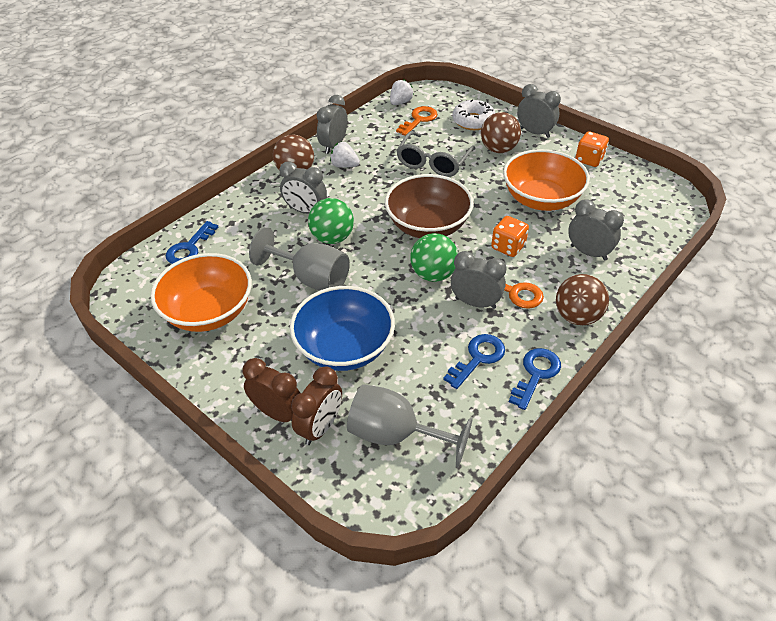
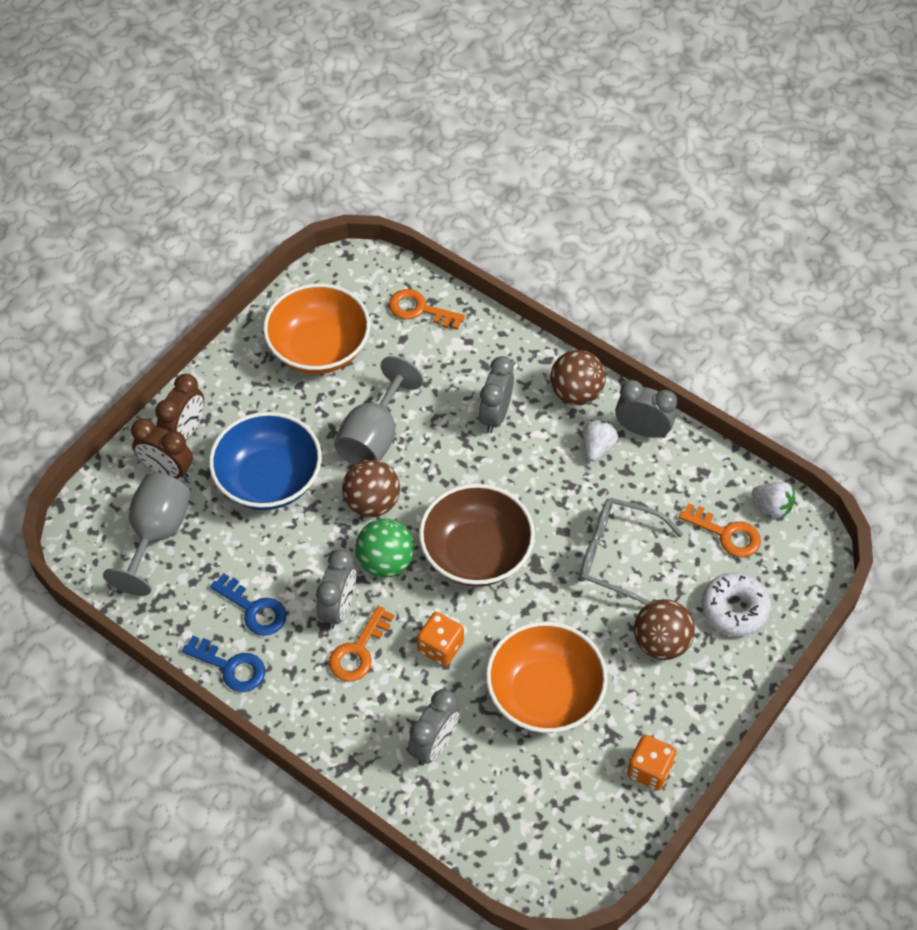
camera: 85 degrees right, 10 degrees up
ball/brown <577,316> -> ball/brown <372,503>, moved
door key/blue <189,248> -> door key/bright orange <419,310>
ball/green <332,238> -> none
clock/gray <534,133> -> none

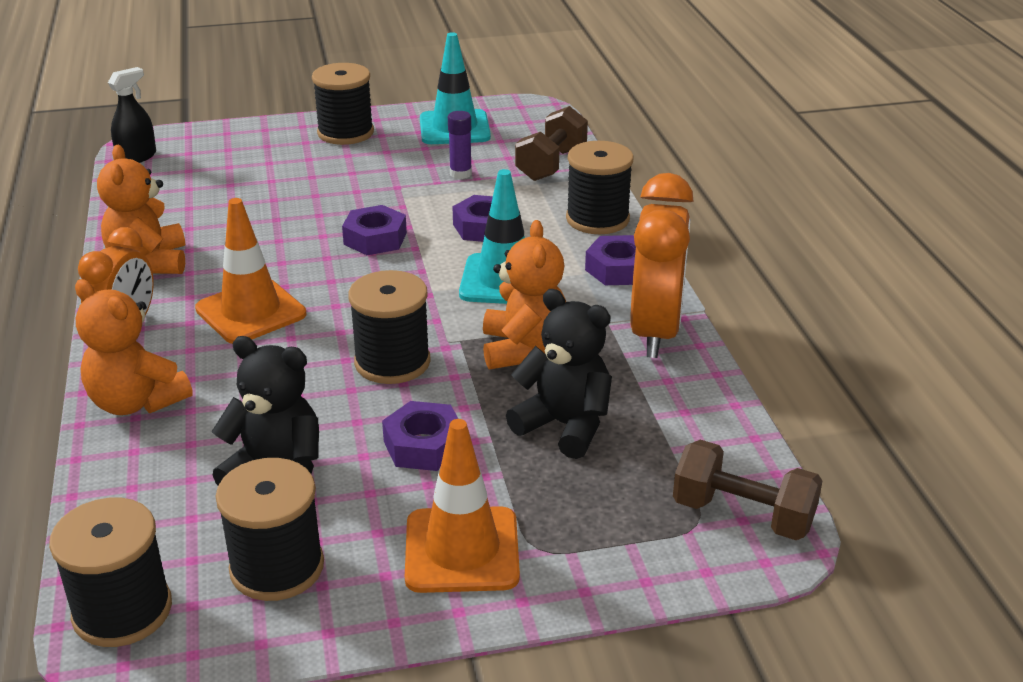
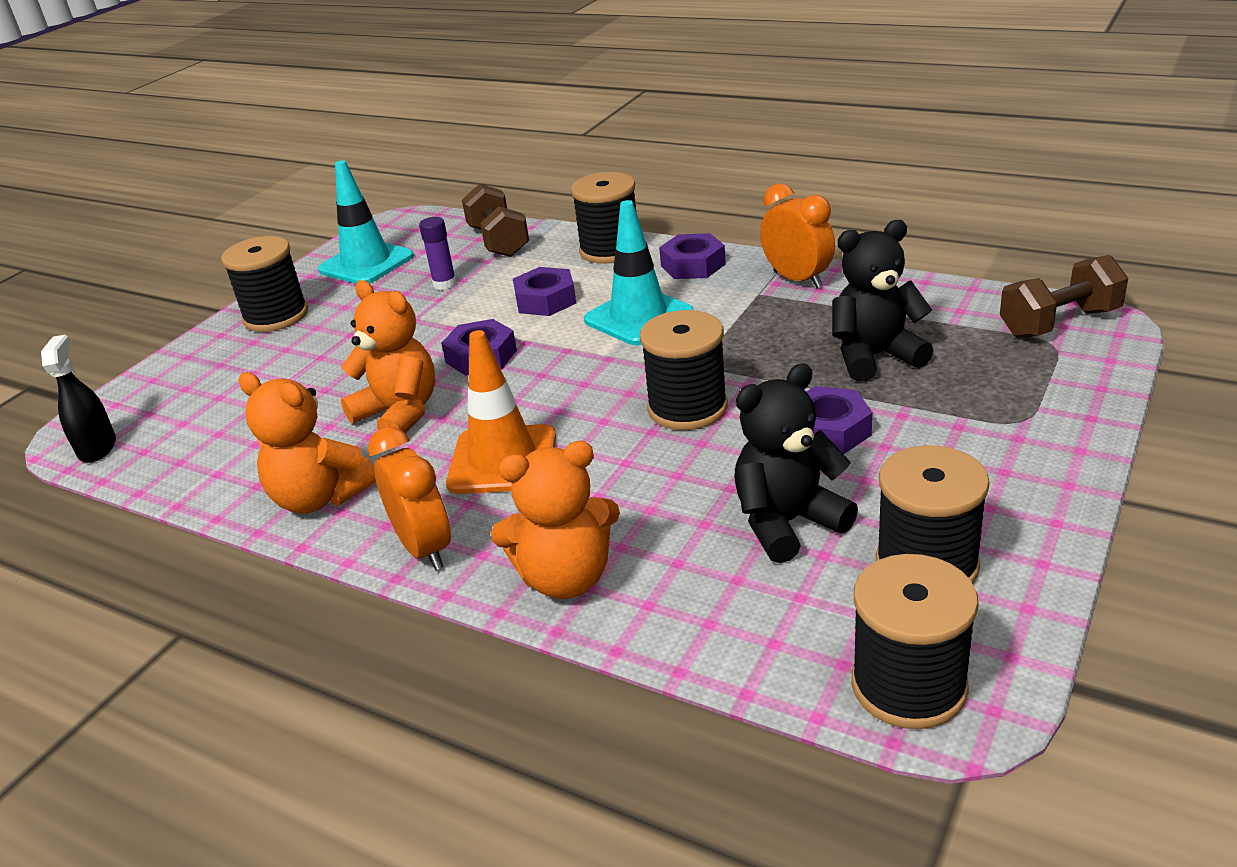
camera: 45 degrees left, 0 degrees up
teddy bear/bright orange <523,349> -> teddy bear/bright orange <399,413>, moved
clock/bright orange <655,332> -> clock/bright orange <797,279>, x0.66
safety cone/bright orange <462,550> -> none

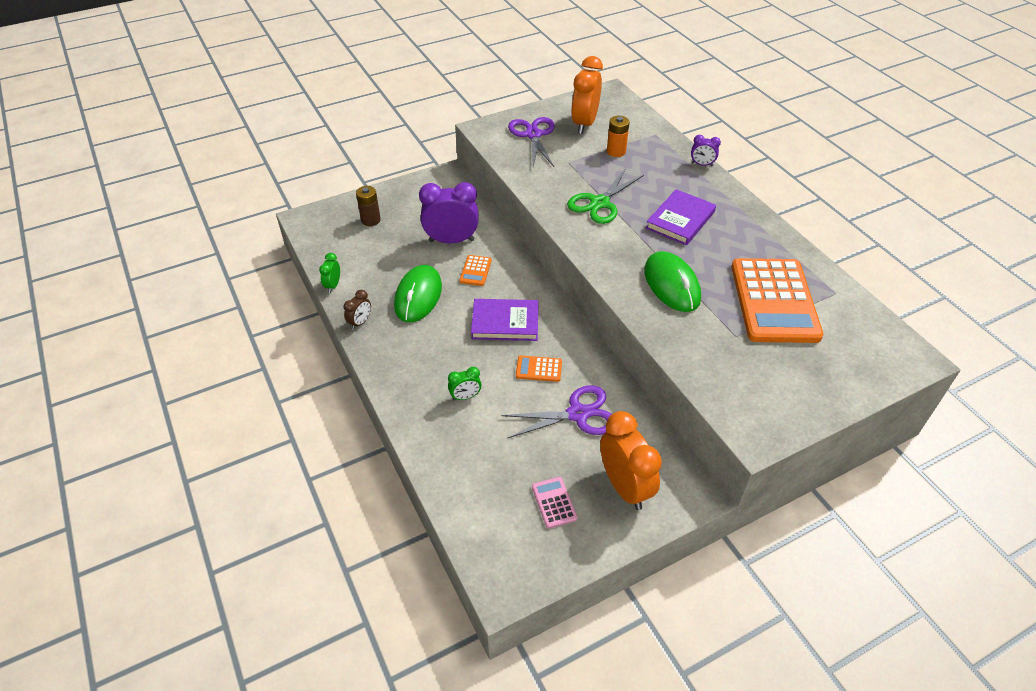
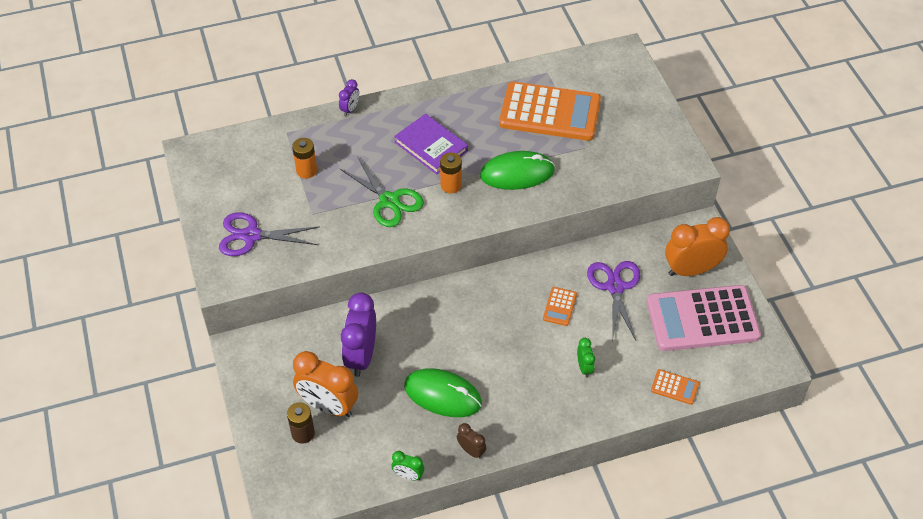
camera: 80 degrees left, 5 degrees up
clock/bright orange <584,124> -> clock/bright orange <328,406>, moved
none -> AA battery/bright orange <451,185>
adding machine/pink <554,502> -> adding machine/pink <702,319>, x2.46
adding machine/bright orange <475,271> -> adding machine/bright orange <674,387>, moved
hardback/purple <505,322> -> none

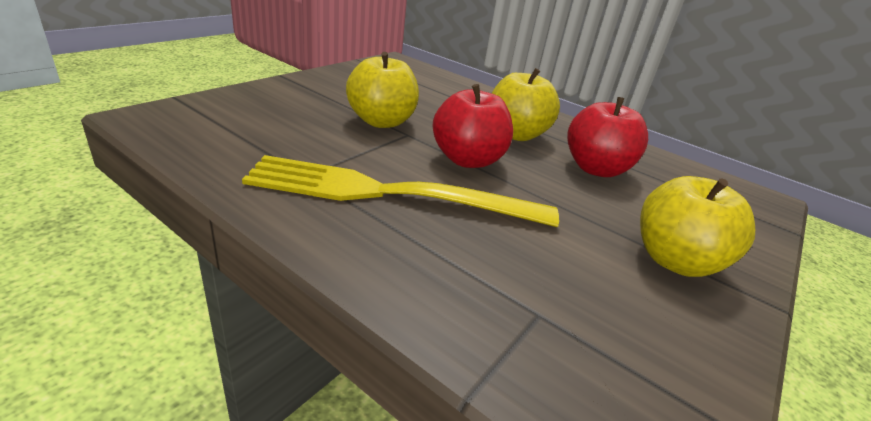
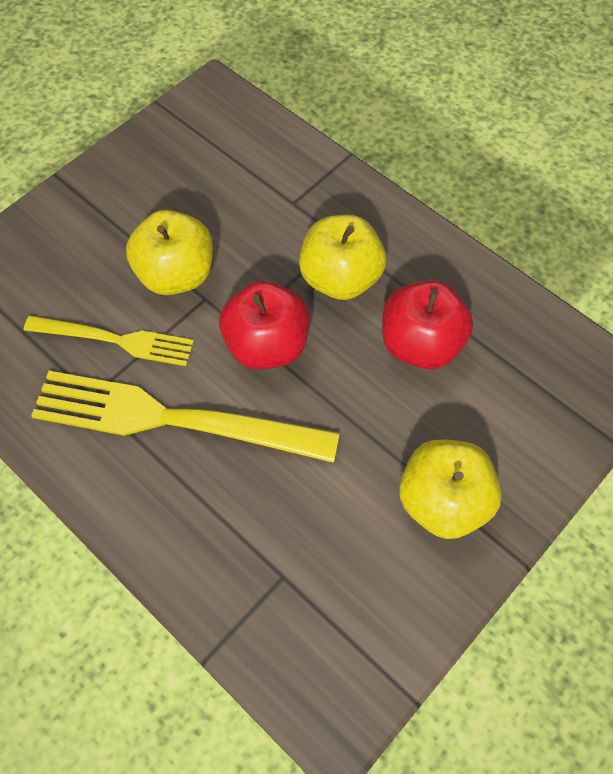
camera: 10 degrees right, 30 degrees up
none -> fork/bright yellow <115,340>

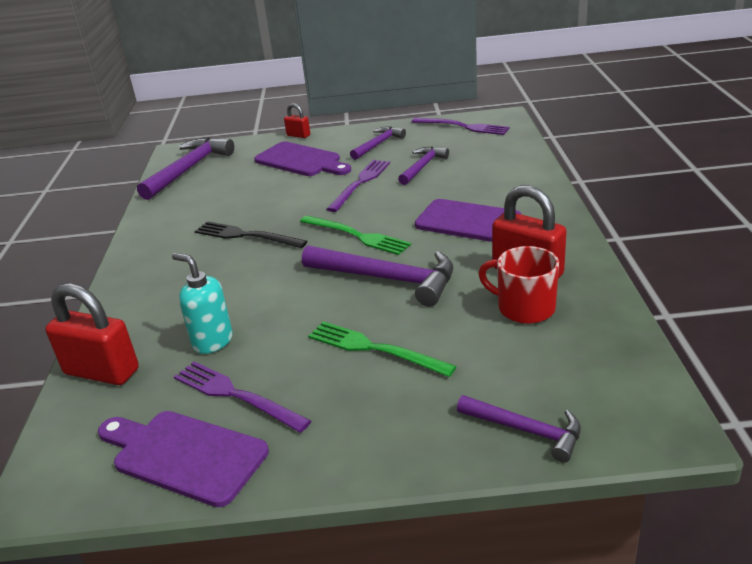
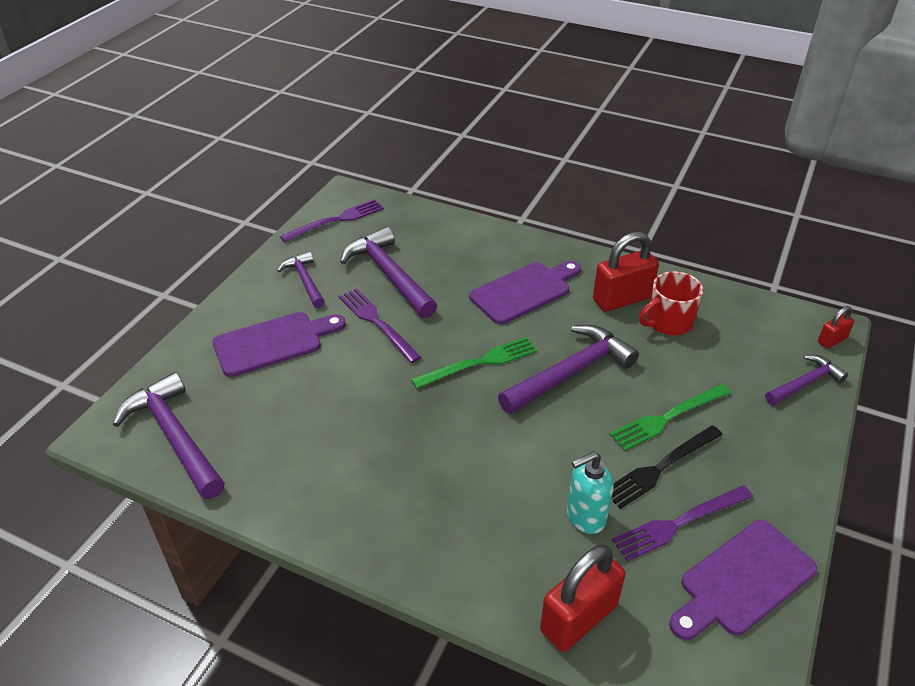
camera: 65 degrees left, 10 degrees up
hammer/purple <422,167> -> hammer/purple <389,275>, x1.68
fork/ebony <246,236> -> fork/ebony <661,467>, moved
padlock/scarlet <298,135> -> padlock/scarlet <831,340>, moved

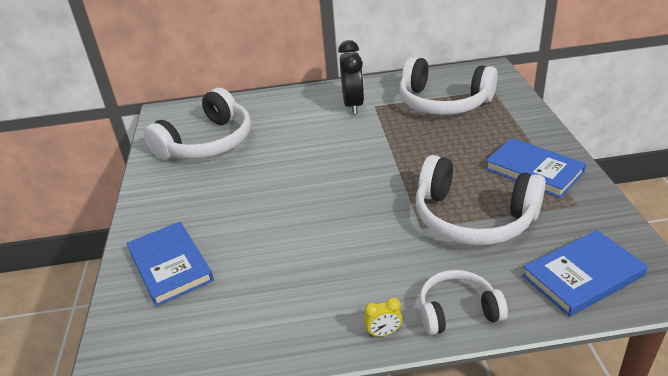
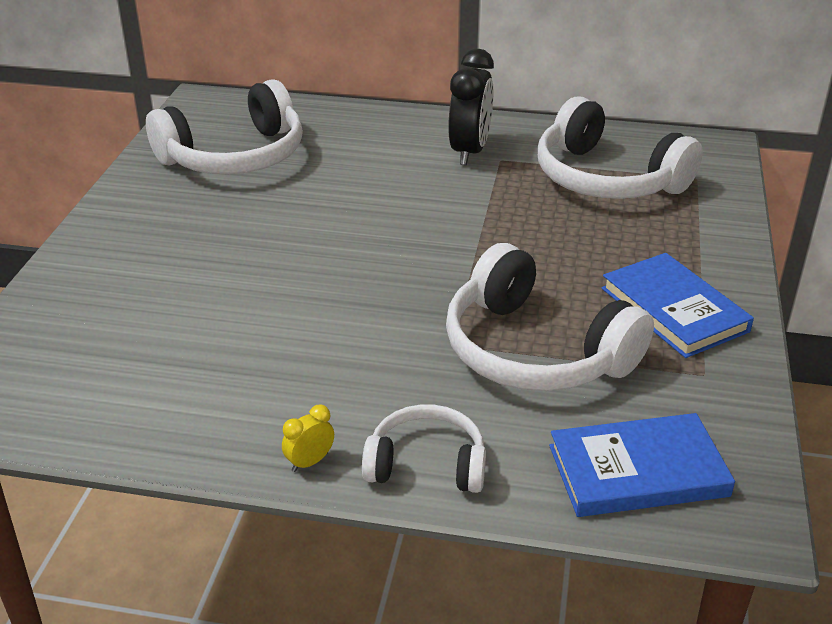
camera: 15 degrees right, 0 degrees up
clock/bright yellow <383,333> -> clock/bright yellow <310,462>, 135 degrees clockwise
hardback/blue <170,265> -> none

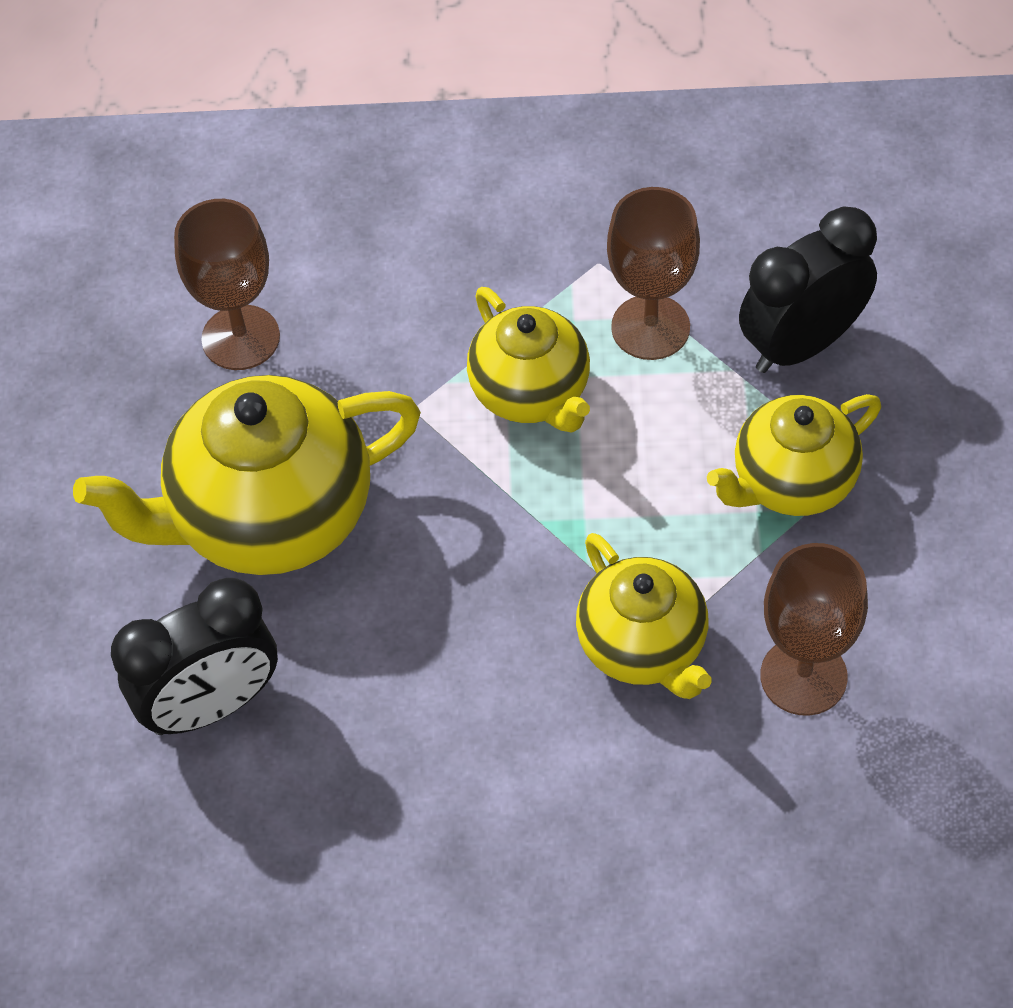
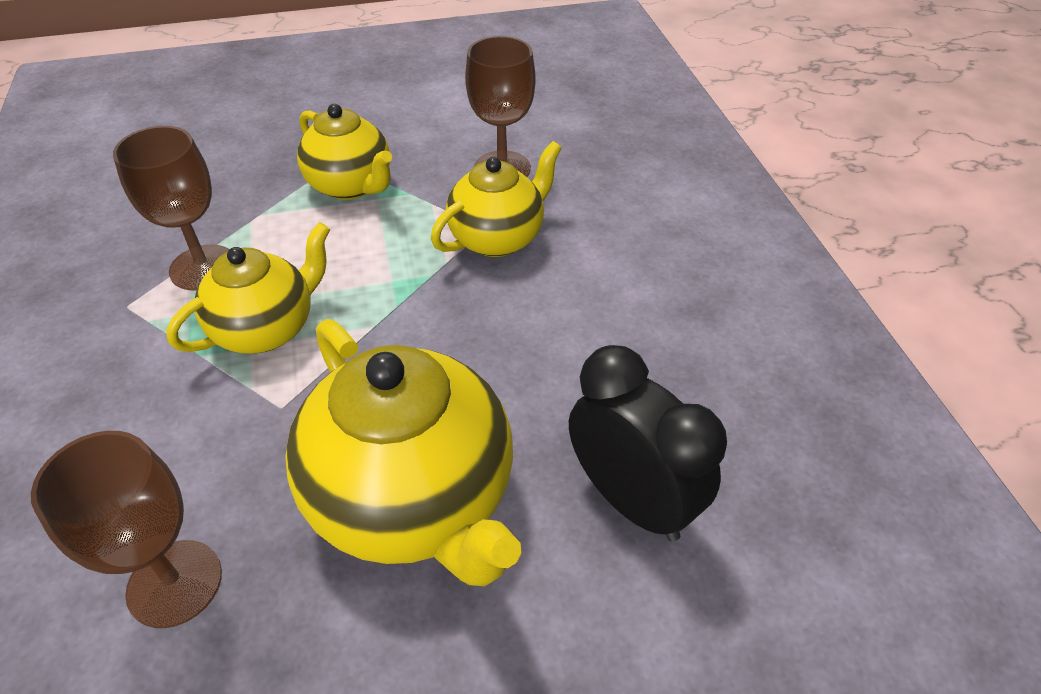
camera: 105 degrees left, 10 degrees down
clock/ebony <801,344> -> none

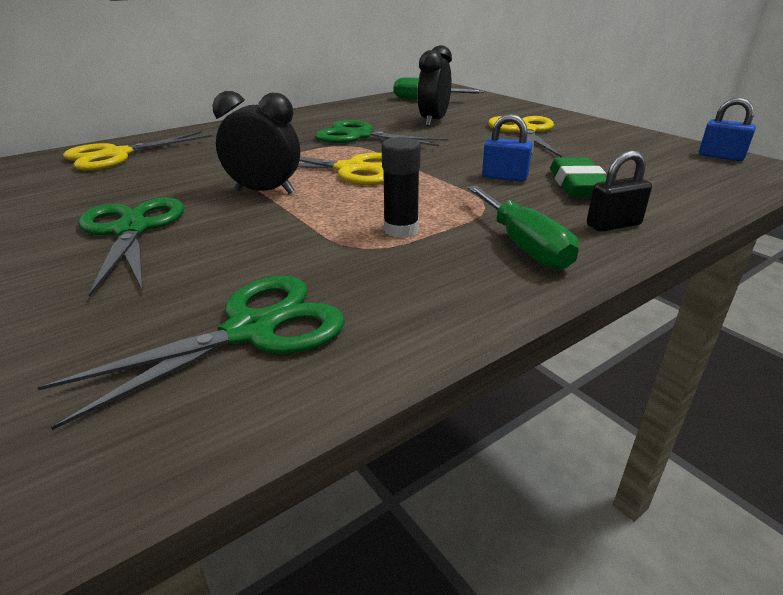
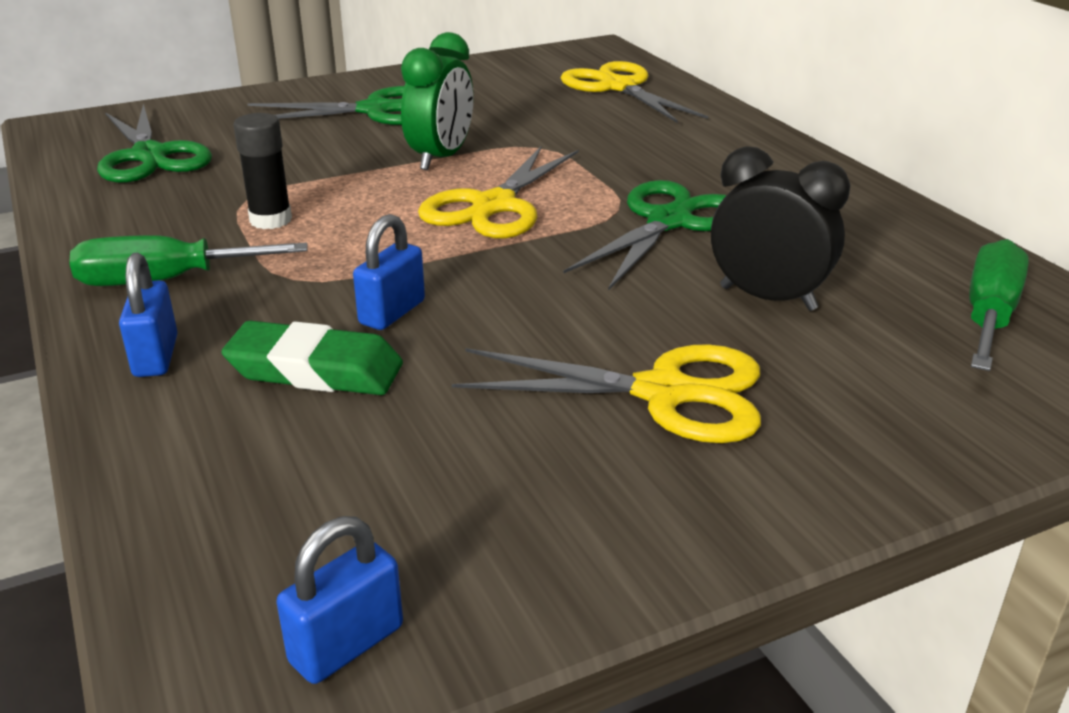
camera: 100 degrees right, 0 degrees up
padlock/ebony <613,225> -> padlock/blue <156,356>
clock/ebony <265,191> -> clock/green <441,158>

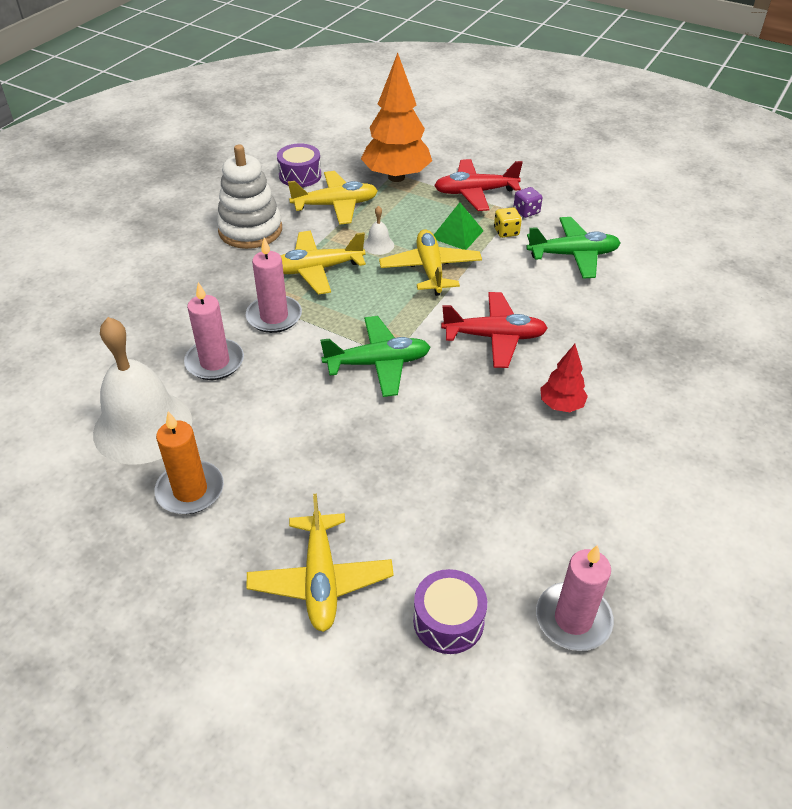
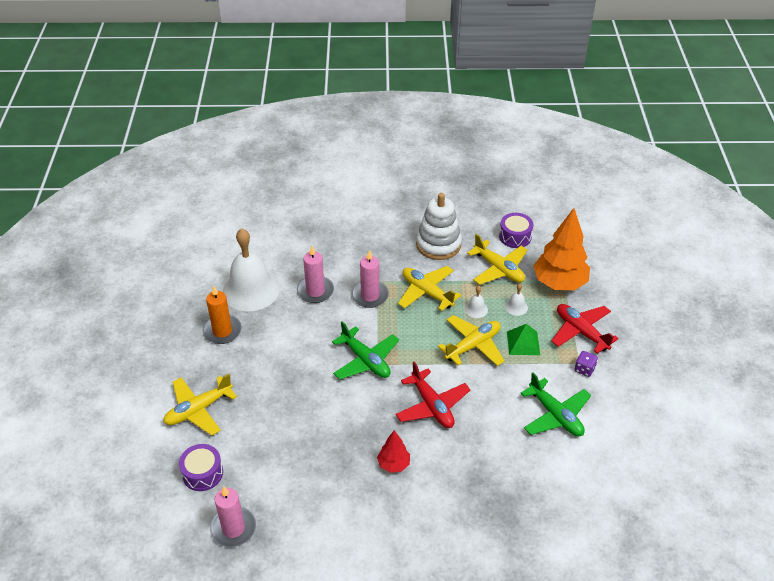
camera: 60 degrees right, 0 degrees up
none -> bell/pure white <516,307>
dice/bright yellow <506,232> -> none

